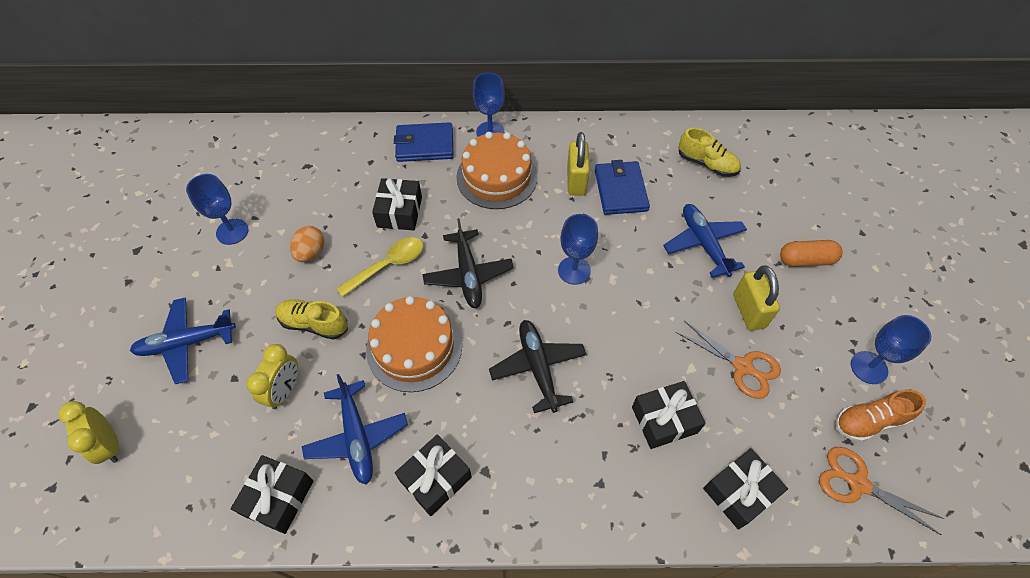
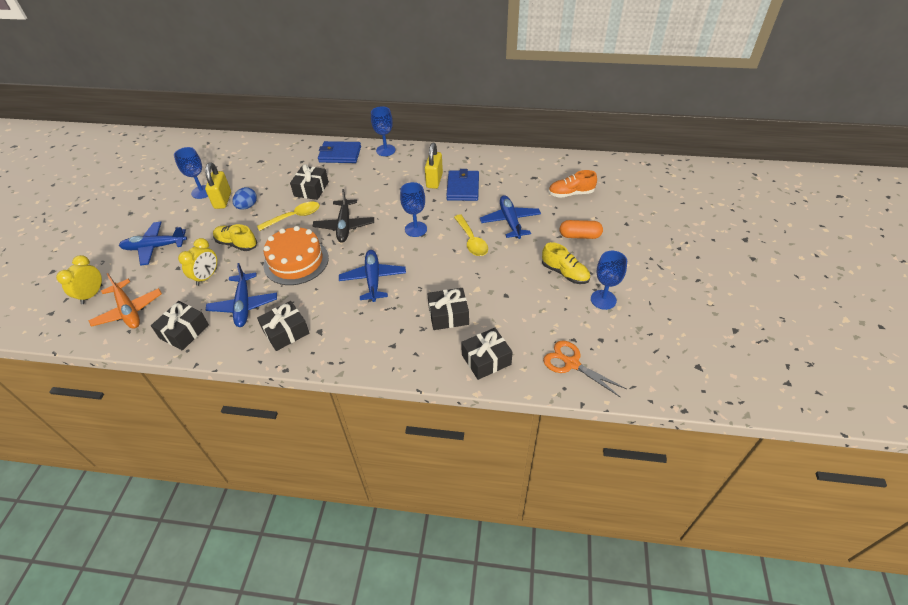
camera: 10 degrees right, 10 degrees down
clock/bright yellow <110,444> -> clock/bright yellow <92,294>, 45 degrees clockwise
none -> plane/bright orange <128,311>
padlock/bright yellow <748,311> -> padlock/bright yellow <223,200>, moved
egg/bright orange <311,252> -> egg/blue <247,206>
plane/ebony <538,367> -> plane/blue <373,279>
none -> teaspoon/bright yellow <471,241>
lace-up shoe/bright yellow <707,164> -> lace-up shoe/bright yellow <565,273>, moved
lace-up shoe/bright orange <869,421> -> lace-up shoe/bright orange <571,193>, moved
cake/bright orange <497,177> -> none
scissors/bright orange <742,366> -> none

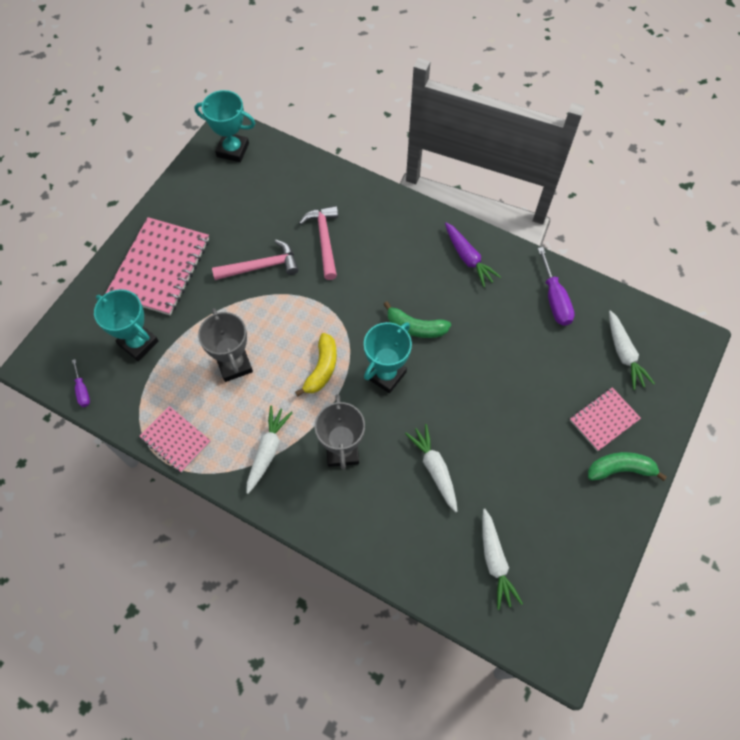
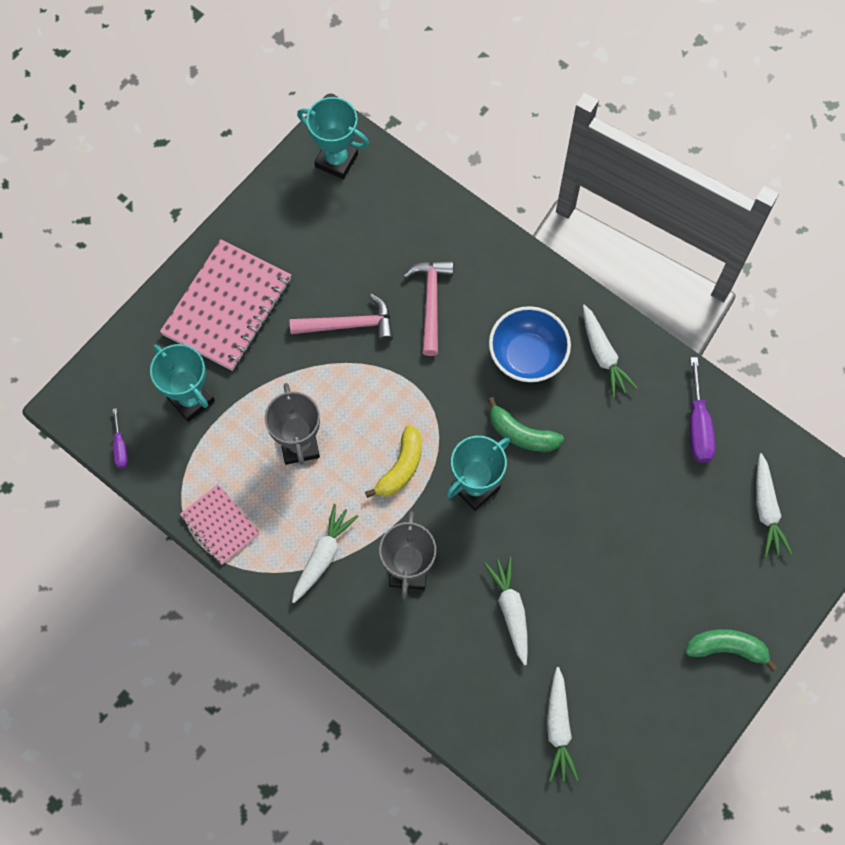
camera: 10 degrees right, 5 degrees up
none -> serving bowl/blue <527,356>
root vegetable/purple <468,258> -> root vegetable/pure white <603,355>
notebook/pink <604,420> -> none

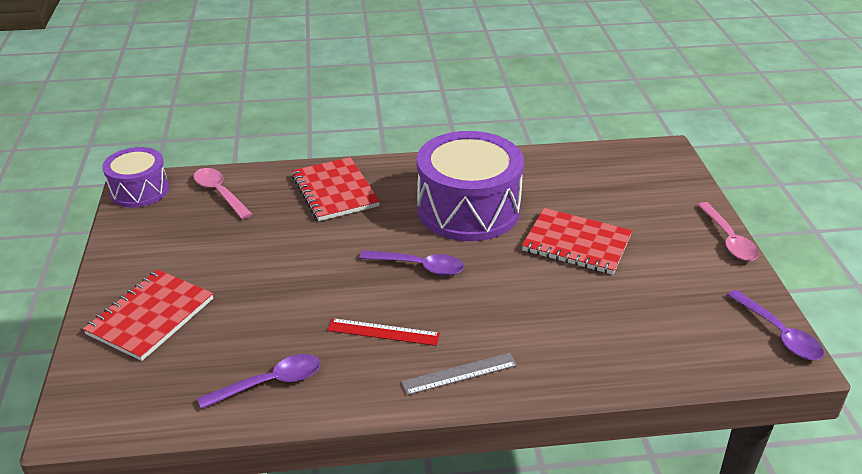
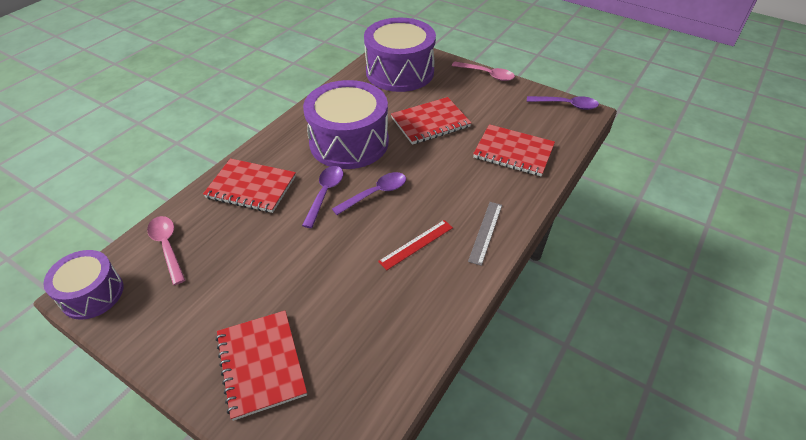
camera: 50 degrees left, 10 degrees up
teaspoon/pink <220,193> -> teaspoon/pink <167,247>, 60 degrees clockwise
teaspoon/purple <269,383> -> teaspoon/purple <325,194>, moved
none -> snare drum/purple <400,72>
none -> notebook/scarlet <513,152>

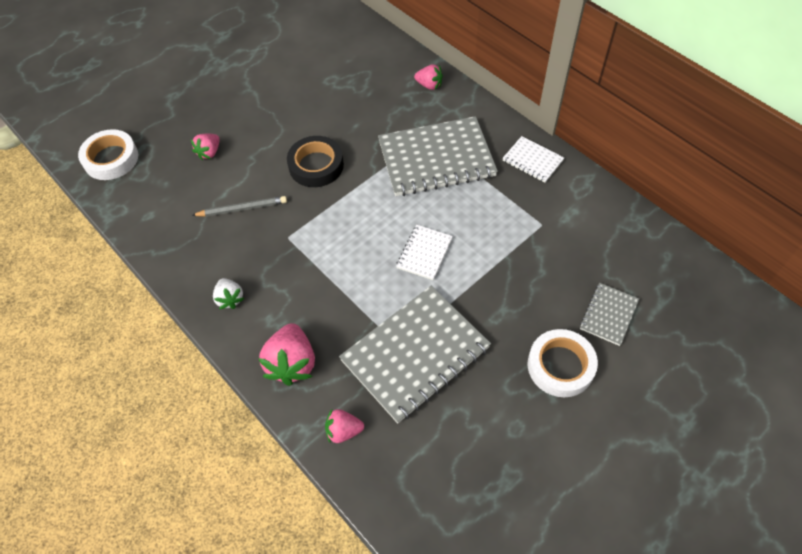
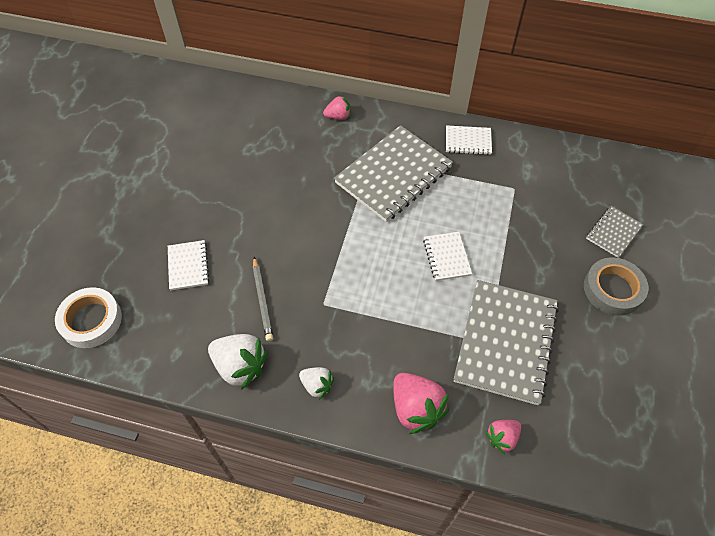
camera: 35 degrees left, 0 degrees up
strawberry/pink <209,152> -> notebook/pure white <188,266>
none -> strawberry/pure white <240,366>
lead pencil/gray <242,209> -> lead pencil/gray <262,300>, 120 degrees clockwise
roll of tape/pure white <560,366> -> roll of tape/gray <613,289>
notebook/gray <608,315> -> notebook/gray <613,232>, 45 degrees clockwise
roll of tape/ebony <316,165> -> none

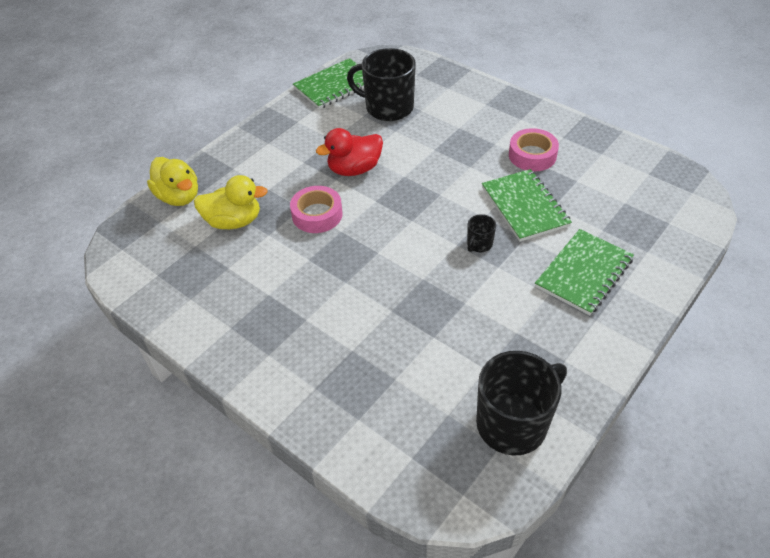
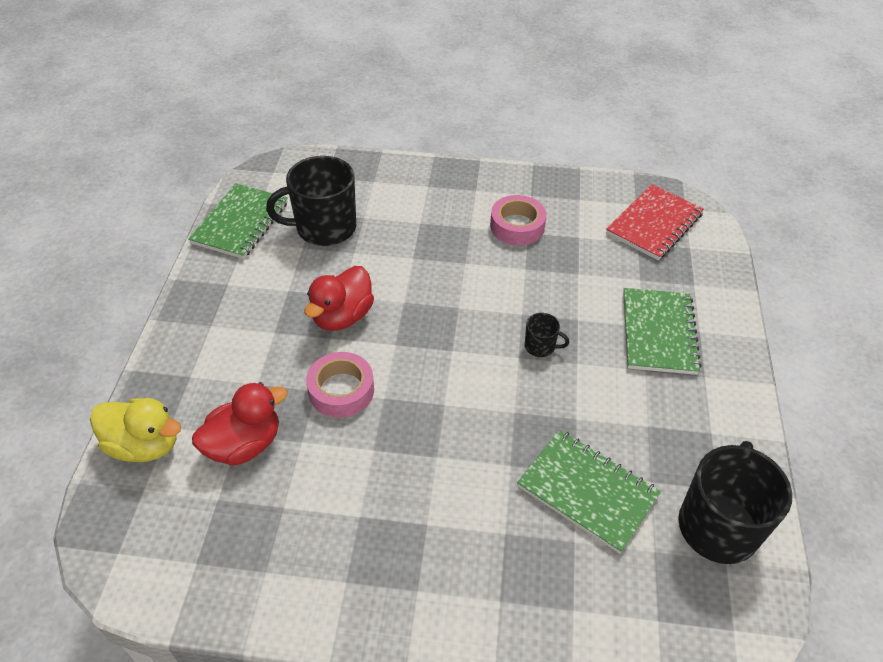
camera: 35 degrees left, 0 degrees up
rubber duck/bright yellow <234,221> -> rubber duck/scarlet <244,444>
notebook/green <525,207> -> notebook/green <587,491>, moved
coffee mug/ebony <479,244> -> coffee mug/ebony <540,346>, 75 degrees counterclockwise
none -> notebook/scarlet <654,224>

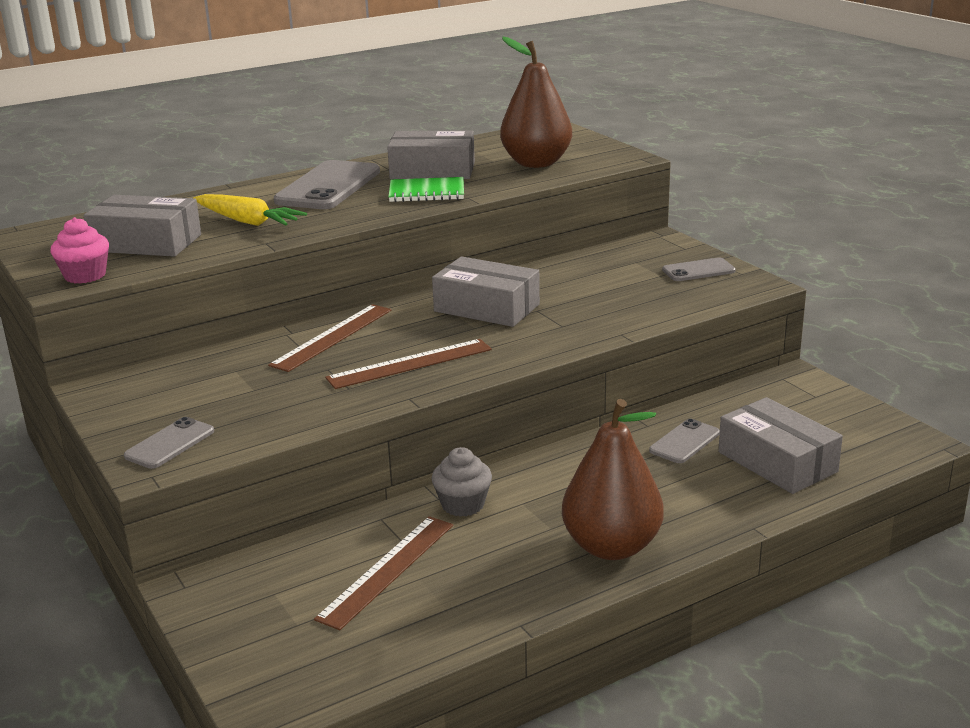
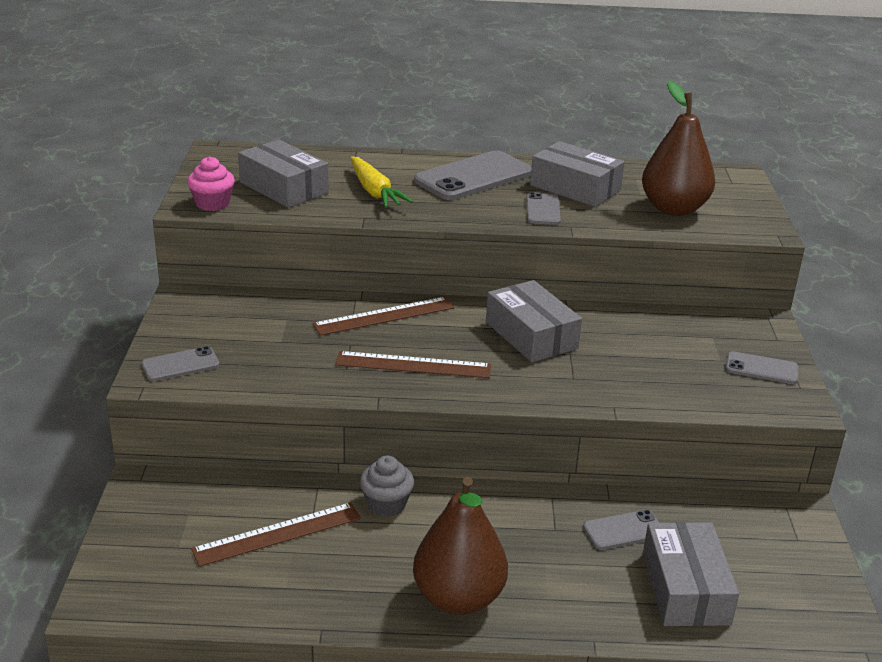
camera: 30 degrees right, 5 degrees up
notebook/green <426,192> -> mobile phone/gray <543,209>

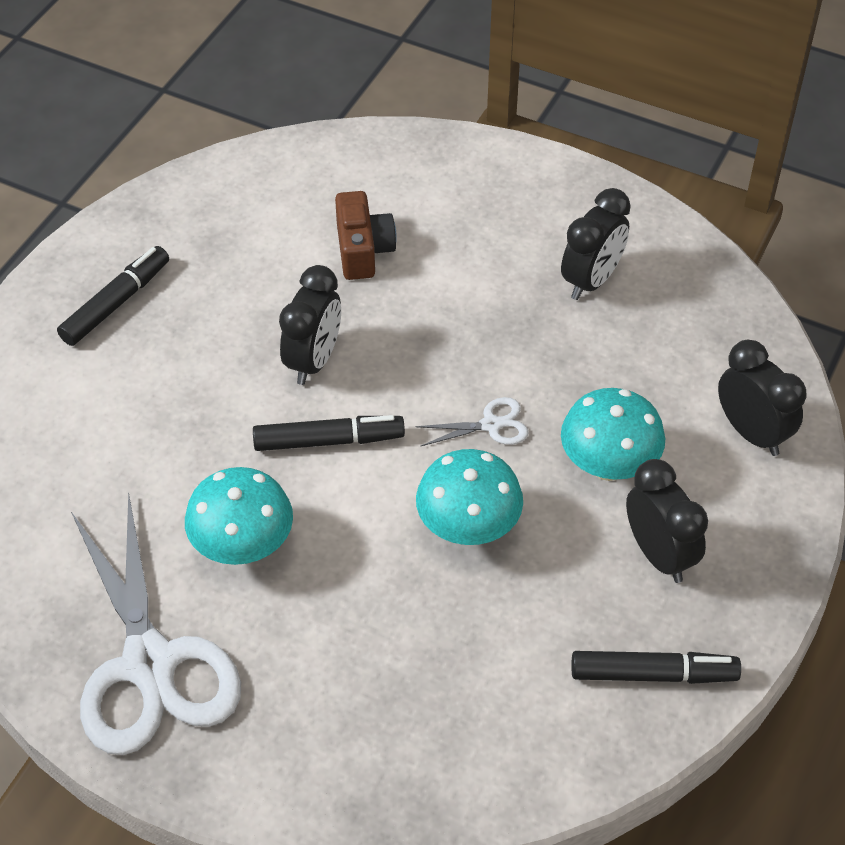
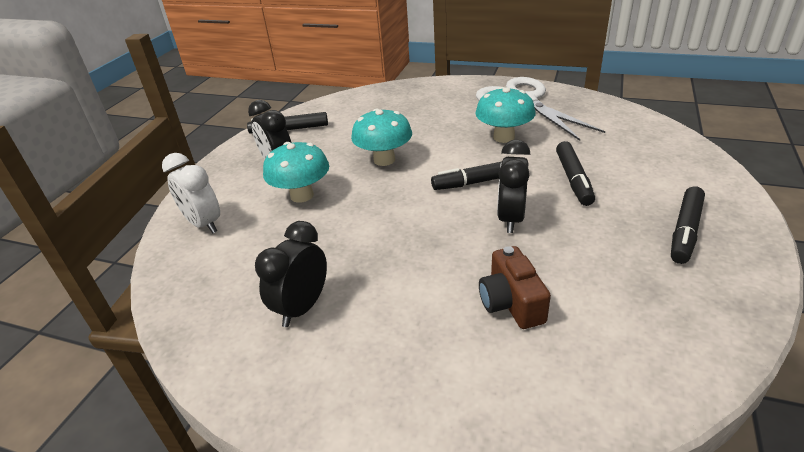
camera: 175 degrees right, 15 degrees down
clock/ebony <751,433> -> clock/pure white <204,224>
none -> felt pen/ebony <573,179>
scissors/pure white <491,425> -> none

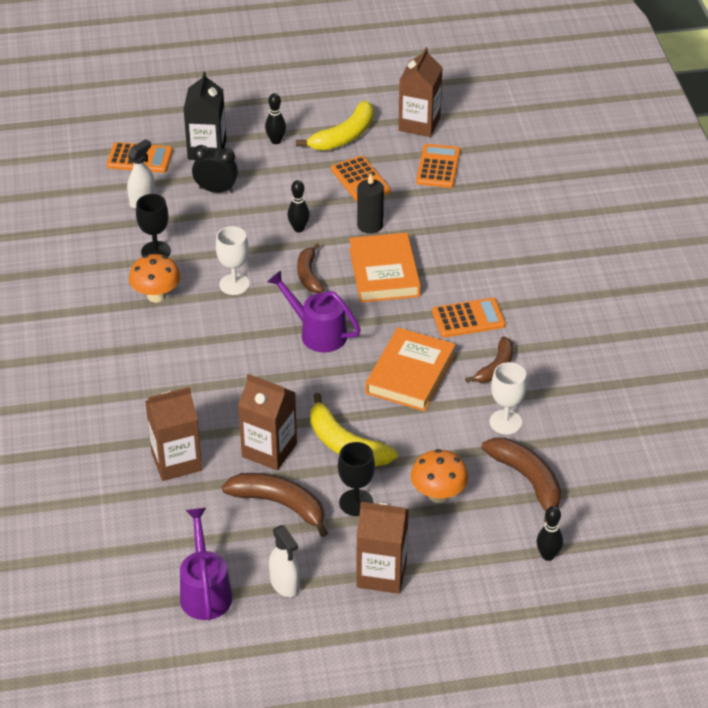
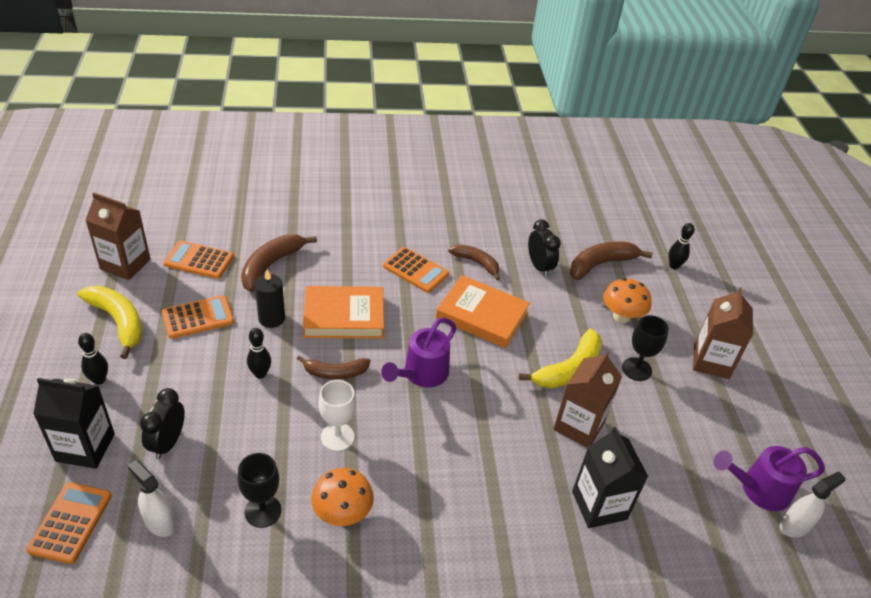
camera: 90 degrees left, 0 degrees up
toy banana/brown <280,504> -> toy banana/brown <271,266>, moved
adding machine/bright orange <468,318> -> adding machine/bright orange <415,270>, 135 degrees clockwise
goblet/pure white <505,422> -> clock/ebony <539,267>
carton/brown <176,461> -> carton/ebony <599,505>
spray bottle/pure white <285,584> -> spray bottle/pure white <795,526>, moved

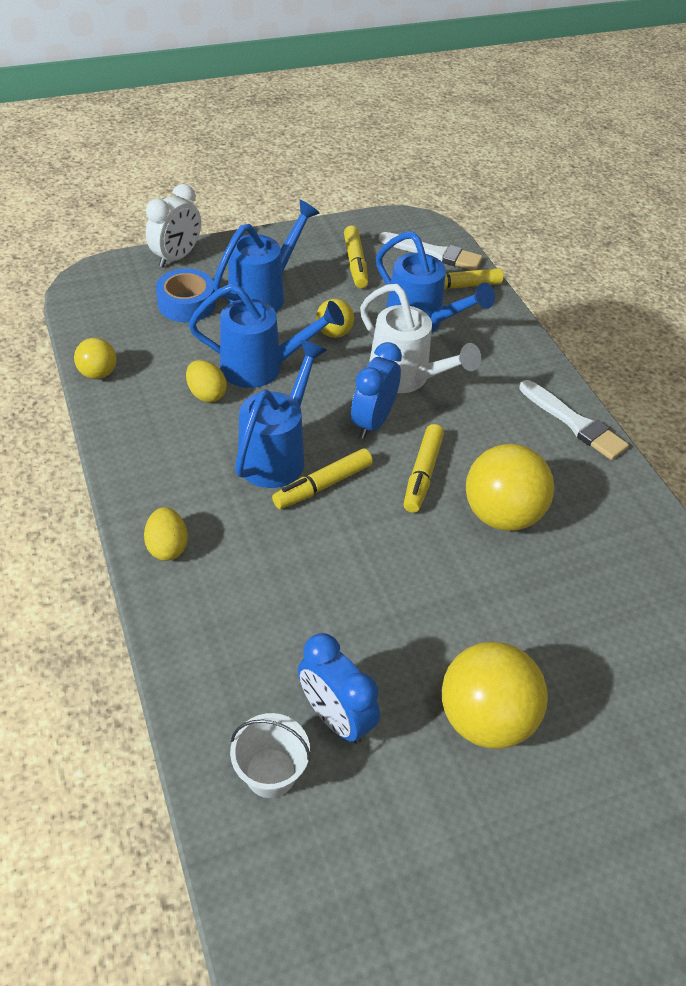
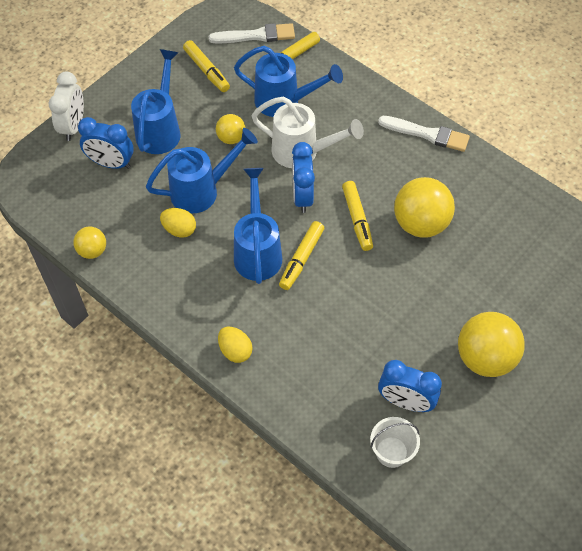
camera: 25 degrees left, 10 degrees up
roll of tape/blue <186,304> -> clock/blue <111,163>

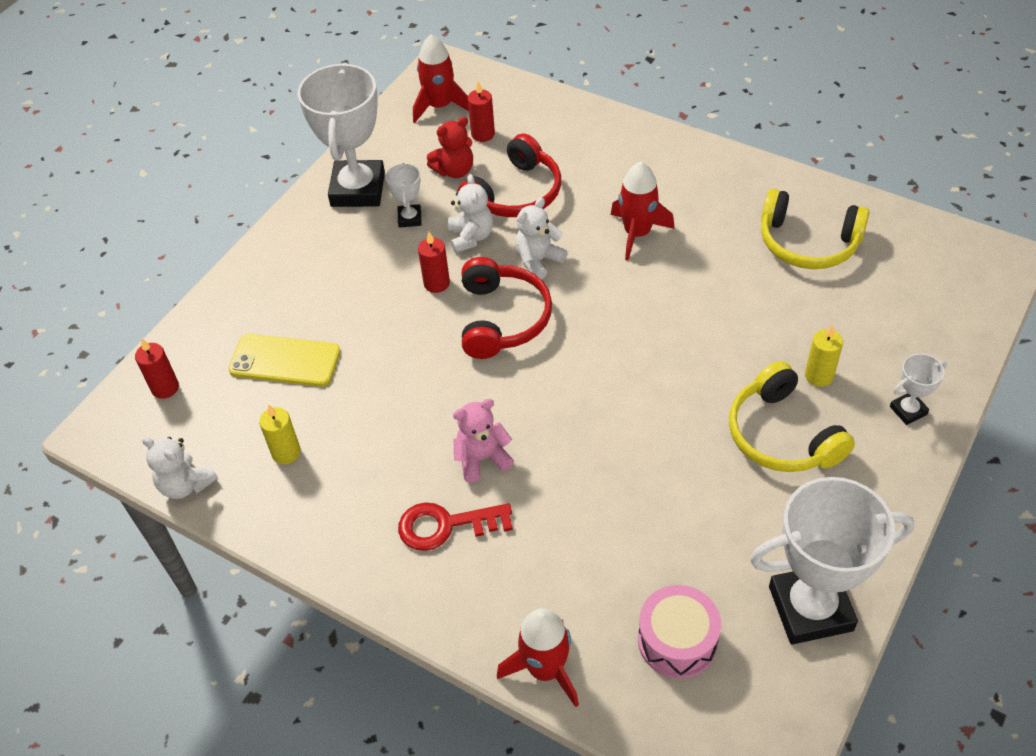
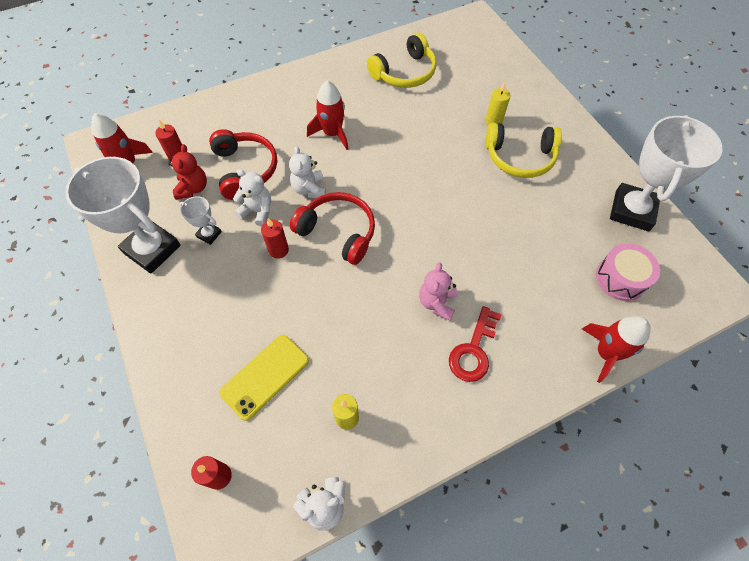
camera: 60 degrees left, 10 degrees up
prize cup/pure white <908,410> -> none

